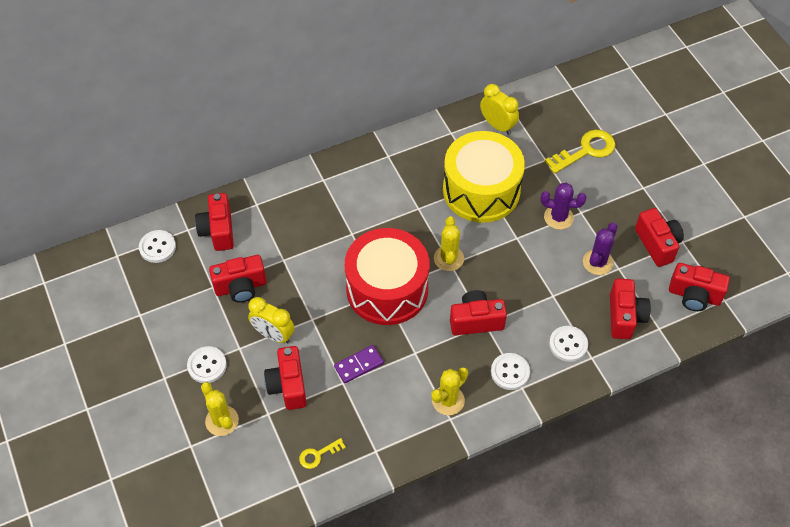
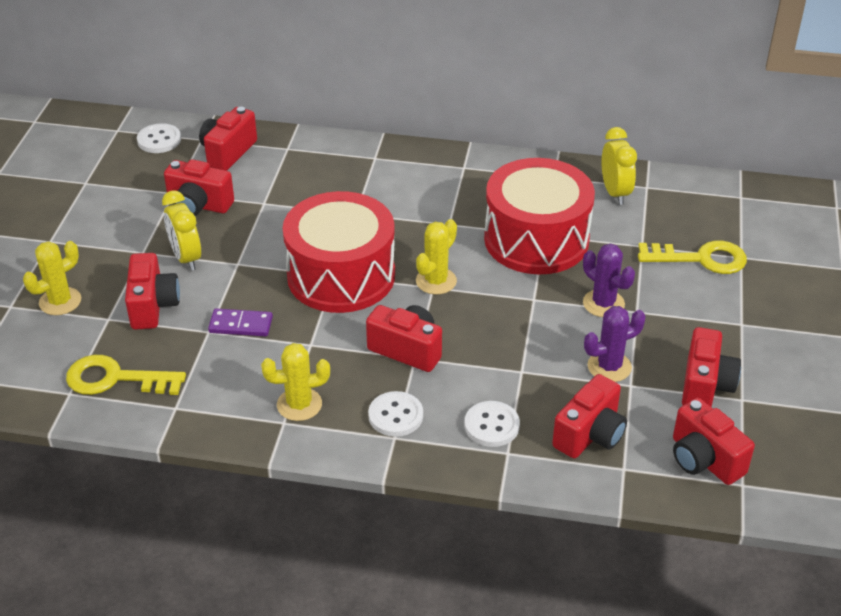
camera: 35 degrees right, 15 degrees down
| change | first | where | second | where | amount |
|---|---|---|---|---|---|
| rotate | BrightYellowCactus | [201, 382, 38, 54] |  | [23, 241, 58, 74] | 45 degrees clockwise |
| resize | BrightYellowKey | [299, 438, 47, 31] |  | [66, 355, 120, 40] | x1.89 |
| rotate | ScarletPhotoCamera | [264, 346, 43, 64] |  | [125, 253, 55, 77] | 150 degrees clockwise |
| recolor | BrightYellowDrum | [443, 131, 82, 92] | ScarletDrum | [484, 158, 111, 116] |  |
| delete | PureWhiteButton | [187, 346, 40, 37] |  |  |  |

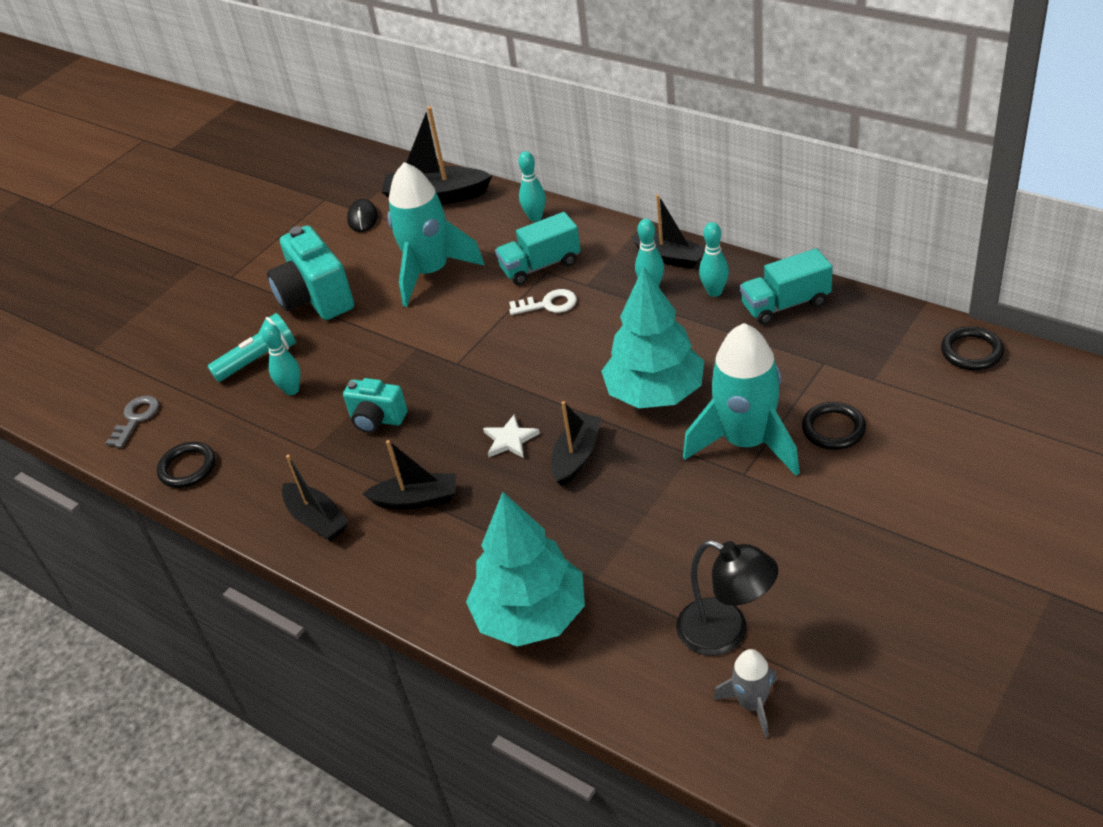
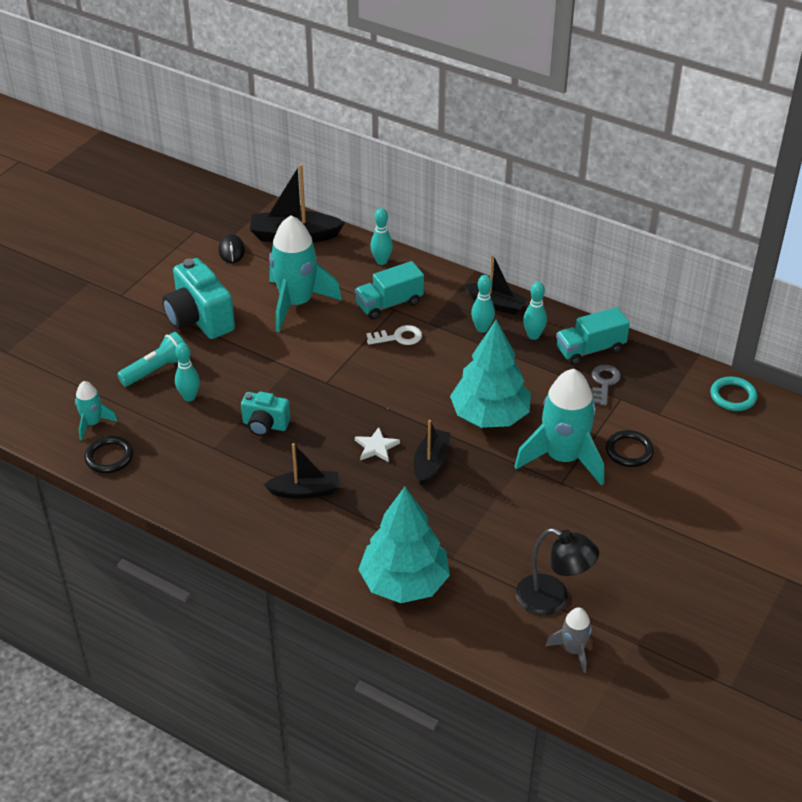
camera: 10 degrees left, 0 degrees up
| change | first | where | second | where | amount |
|---|---|---|---|---|---|
| insert |  |  | TealRocket | [75, 381, 43, 59] |  |
| move | AshGreyKey | [105, 396, 54, 52] |  | [592, 365, 29, 41] |  |
| recolor | BlackTorus | [941, 326, 63, 44] | TealTorus | [710, 376, 47, 35] |  |
| delete | BlackBoat | [282, 455, 67, 87] |  |  |  |

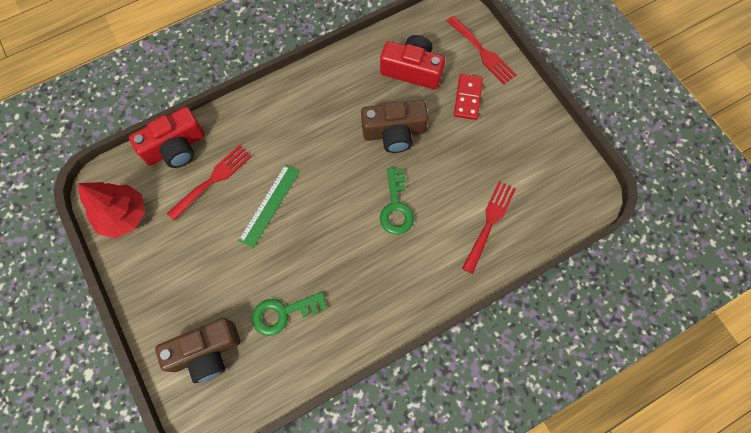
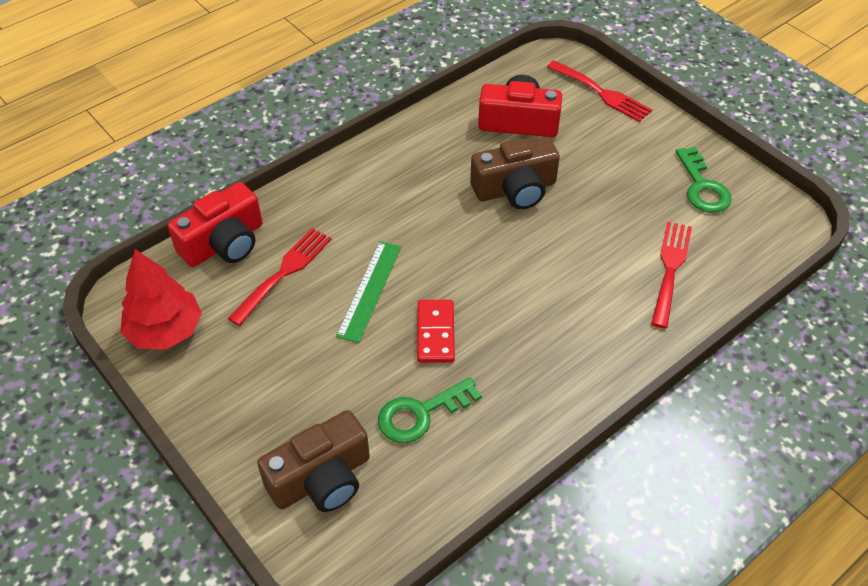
camera: 10 degrees left, 20 degrees down
| change | first | where | second | where | amount |
|---|---|---|---|---|---|
| move | ScarletDomino | [454, 74, 29, 46] |  | [417, 300, 38, 63] |  |
| move | LeafGreenKey | [380, 168, 34, 67] |  | [676, 147, 56, 66] |  |

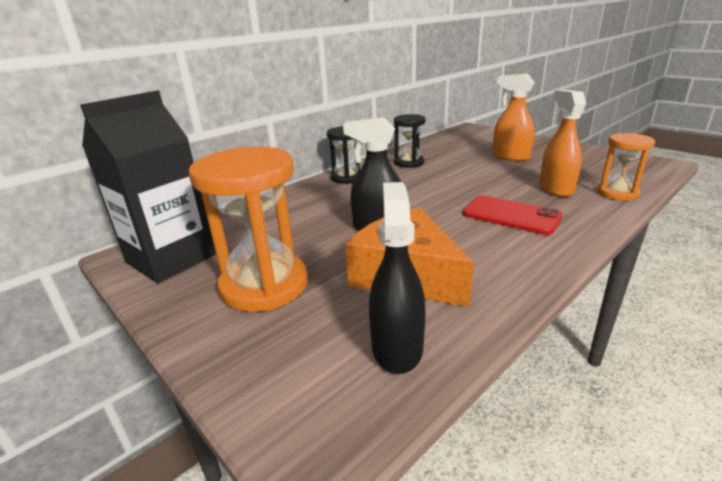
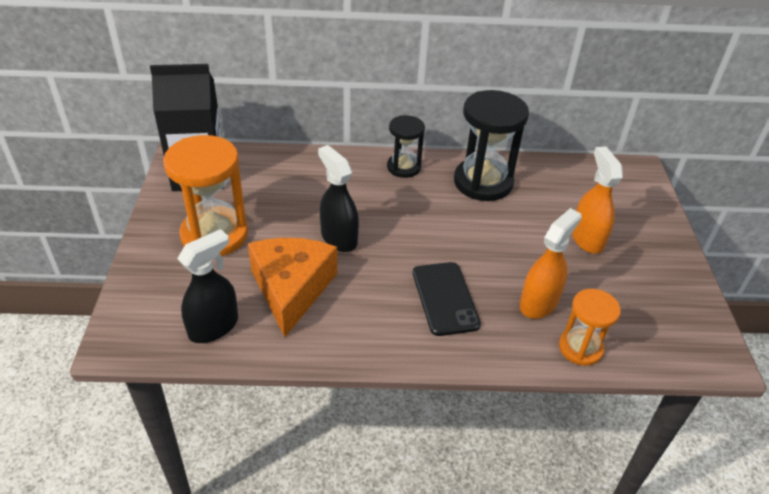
camera: 40 degrees right, 15 degrees up
| change | first | where | second | where | amount |
|---|---|---|---|---|---|
| recolor | ScarletMobilePhone | [463, 195, 100, 40] | BlackMobilePhone | [413, 262, 68, 74] |  |
| resize | BlackSandTimer | [394, 114, 31, 54] |  | [454, 90, 75, 111] | x1.71 |

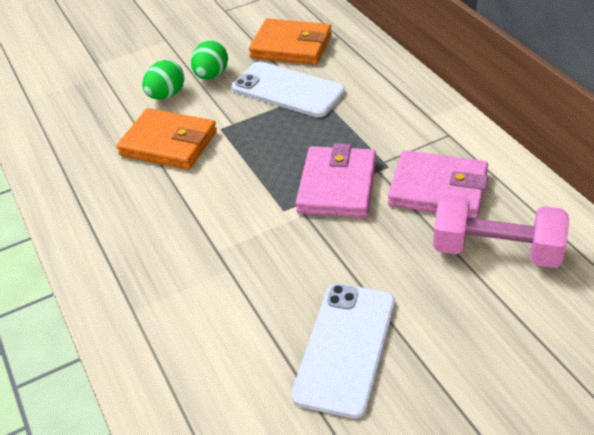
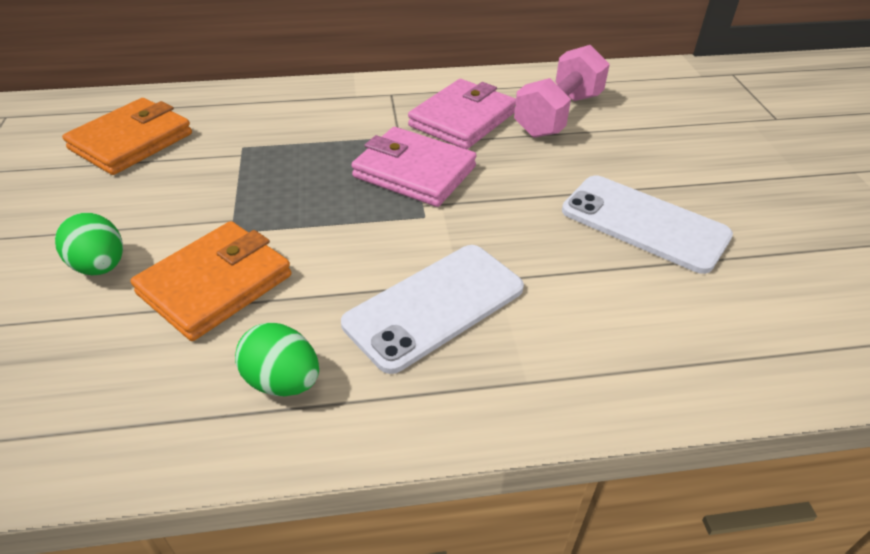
camera: 75 degrees left, 0 degrees up
| change | first | where | second | where | amount |
|---|---|---|---|---|---|
| move | LeafGreenToyEgg | [191, 41, 37, 39] |  | [235, 323, 84, 73] |  |
| move | PureWhiteMobilePhone | [232, 62, 113, 55] |  | [341, 245, 183, 129] |  |

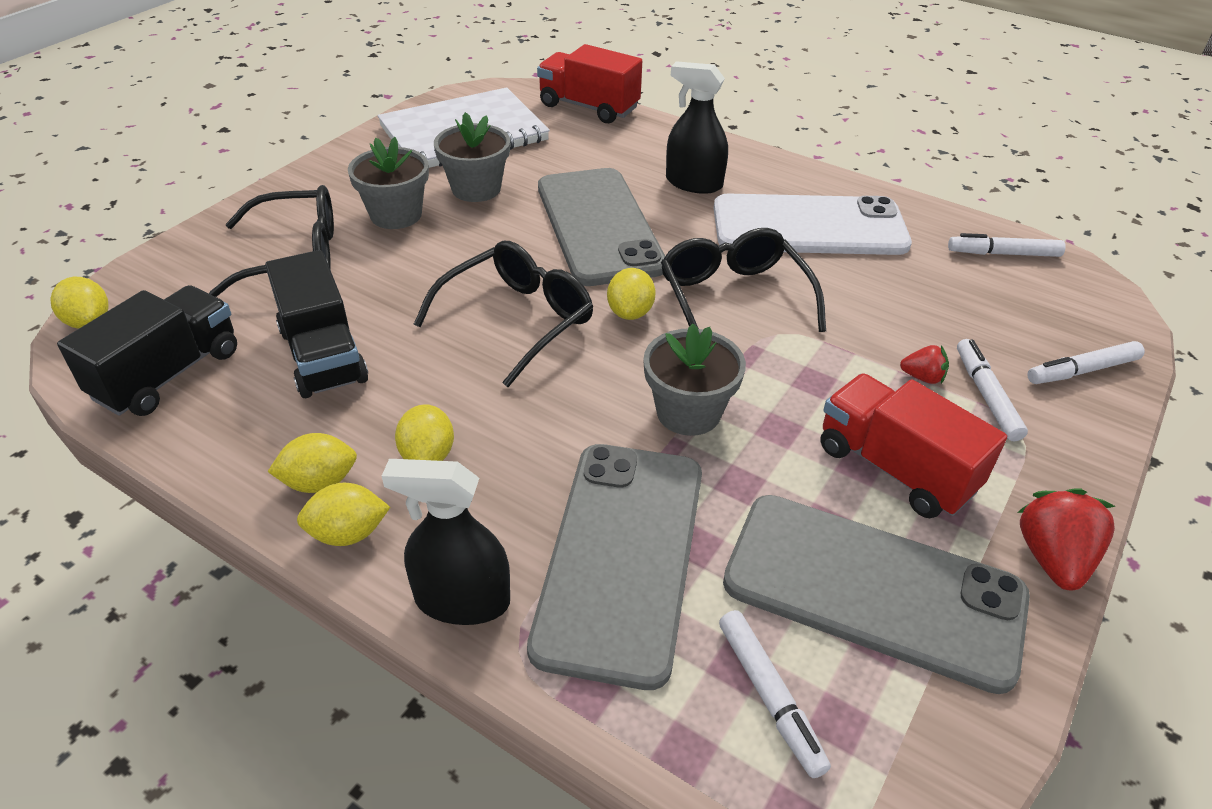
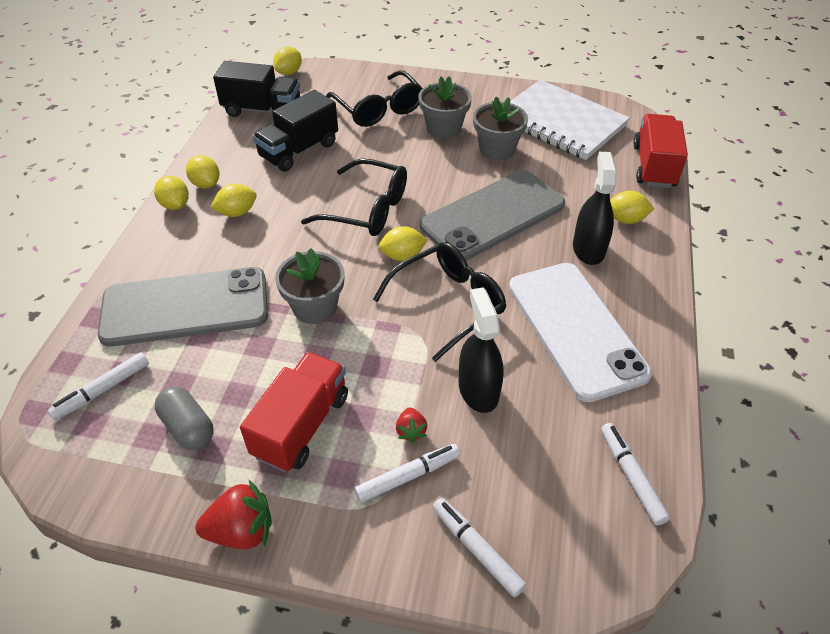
camera: 70 degrees right, 5 degrees up
| change | first | where | second | where | amount |
|---|---|---|---|---|---|
| replace | AshGreyMobilePhone | [723, 495, 307, 199] | AshGreyPillShape | [155, 386, 59, 64] |  |
| move | BlackSprayBottle | [382, 459, 128, 166] |  | [459, 287, 45, 126] |  |
| insert |  |  | BrightYellowToyLemon | [610, 191, 44, 33] |  |

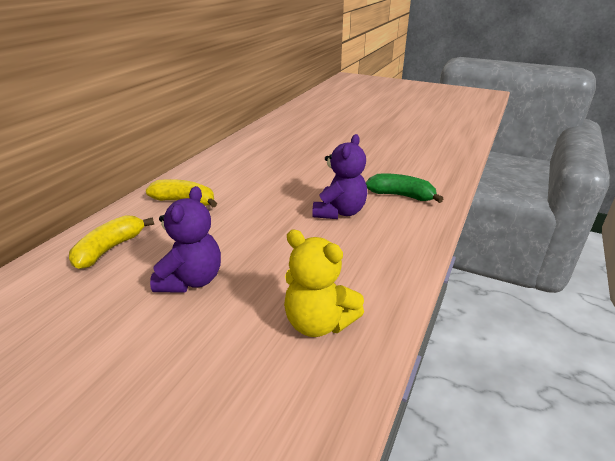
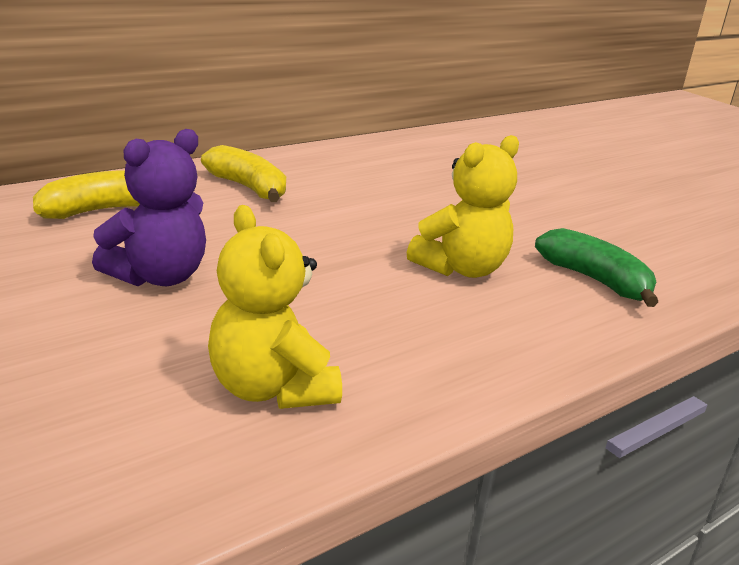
camera: 25 degrees right, 5 degrees down
| change | first | where | second | where | amount |
|---|---|---|---|---|---|
| recolor | VioletTeddy | [312, 134, 55, 85] | BrightYellowTeddy | [407, 135, 112, 143] |  |

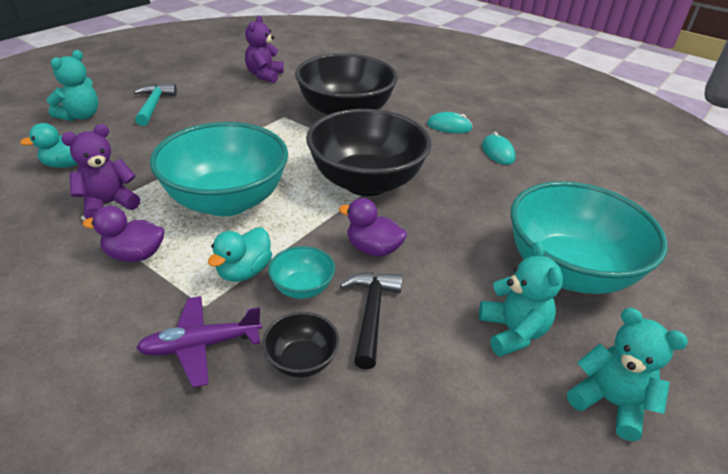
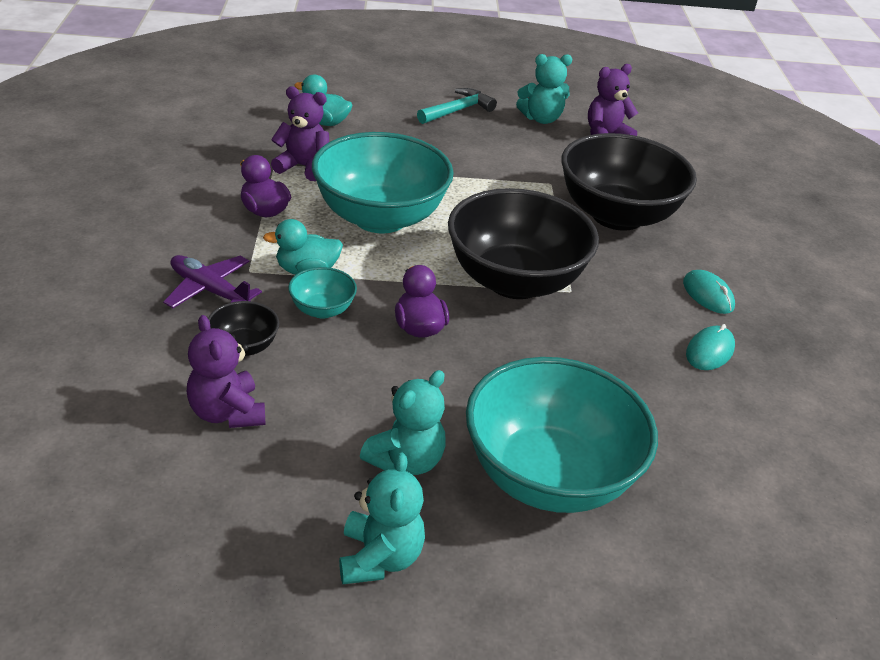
camera: 50 degrees right, 0 degrees up
| change | first | where | second | where | amount |
|---|---|---|---|---|---|
| insert |  |  | VioletTeddy | [187, 315, 79, 113] |  |
| move | TealTeddy | [47, 50, 51, 71] |  | [516, 54, 56, 70] |  |
| delete | BlackClawHammer | [340, 272, 63, 98] |  |  |  |

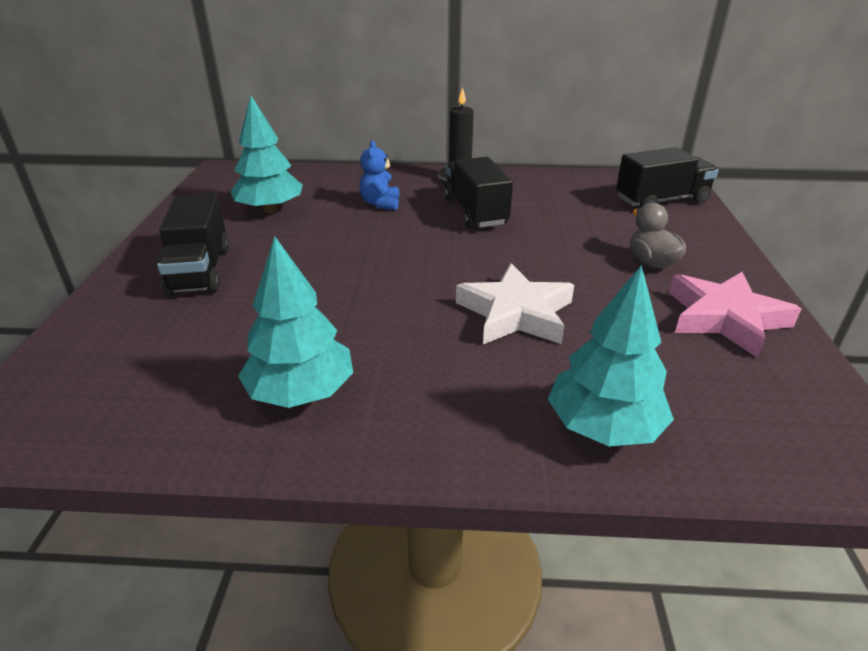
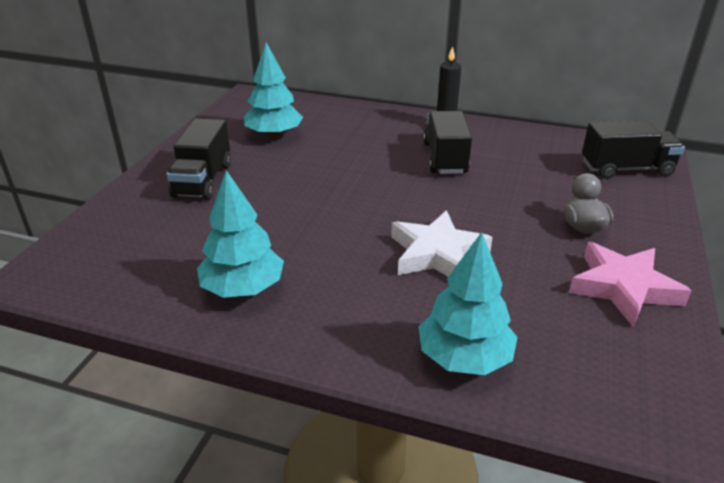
camera: 15 degrees right, 0 degrees up
| change | first | where | second | where | amount |
|---|---|---|---|---|---|
| delete | RoyalBlueTeddy | [360, 140, 40, 70] |  |  |  |

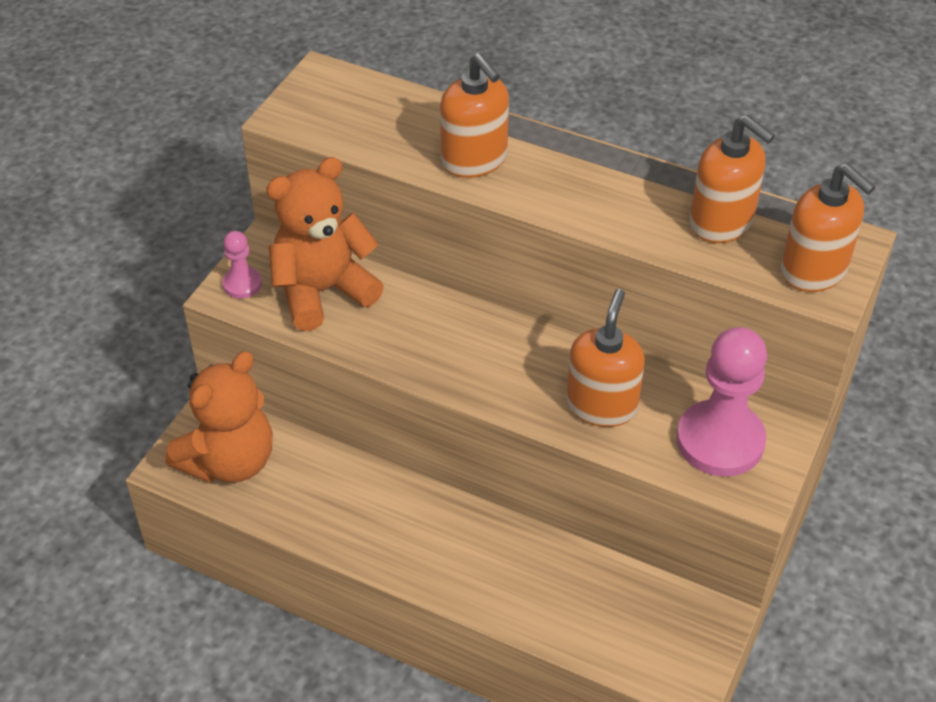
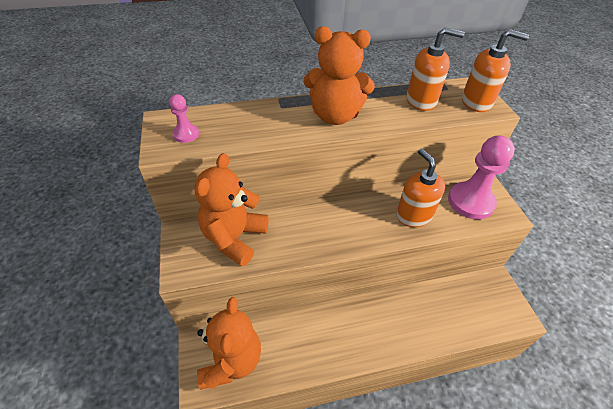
camera: 40 degrees left, 0 degrees up
| change | first | where | second | where | amount |
|---|---|---|---|---|---|
| move | RosePinkChessPawn | [222, 231, 40, 67] |  | [169, 94, 30, 49] |  |
| insert |  |  | OrangeColouredTeddy | [303, 26, 72, 99] |  |
| delete | OrangeColouredSoapDispenser | [440, 53, 69, 125] |  |  |  |

